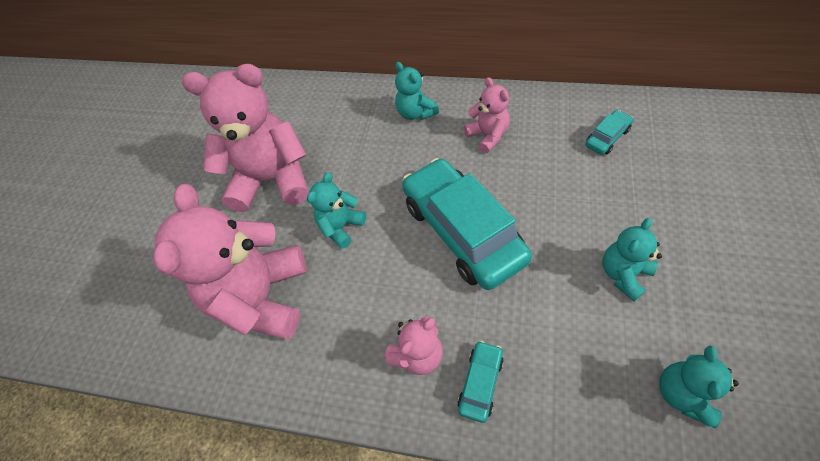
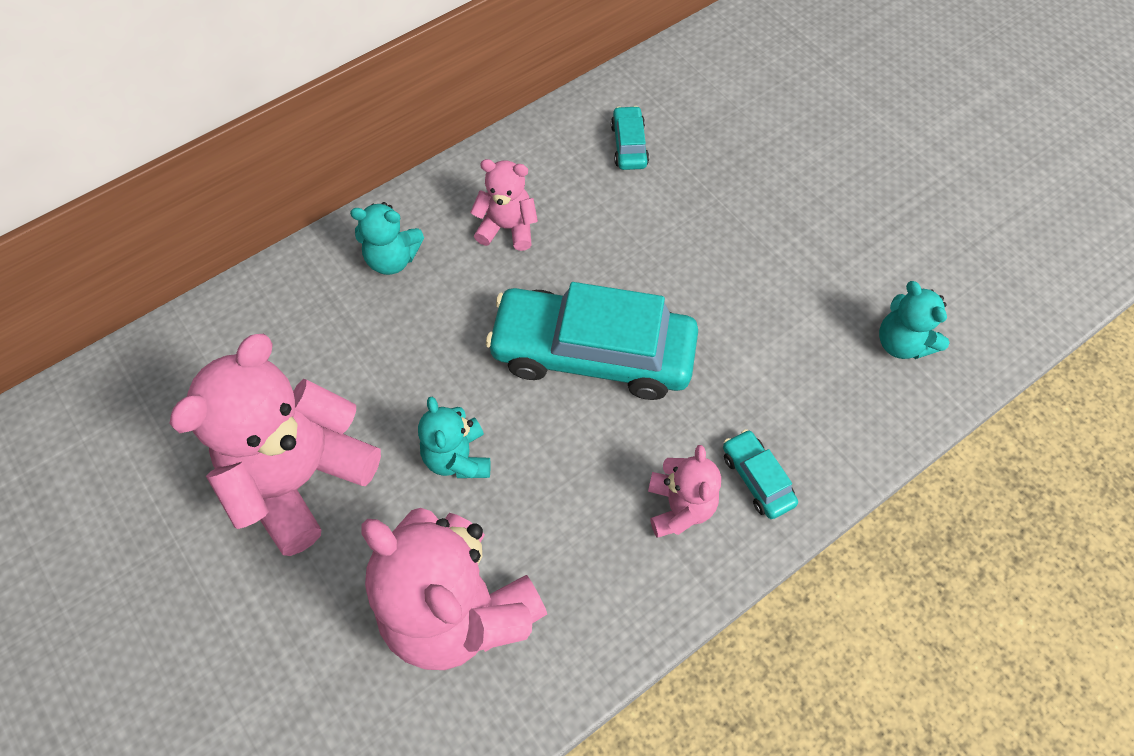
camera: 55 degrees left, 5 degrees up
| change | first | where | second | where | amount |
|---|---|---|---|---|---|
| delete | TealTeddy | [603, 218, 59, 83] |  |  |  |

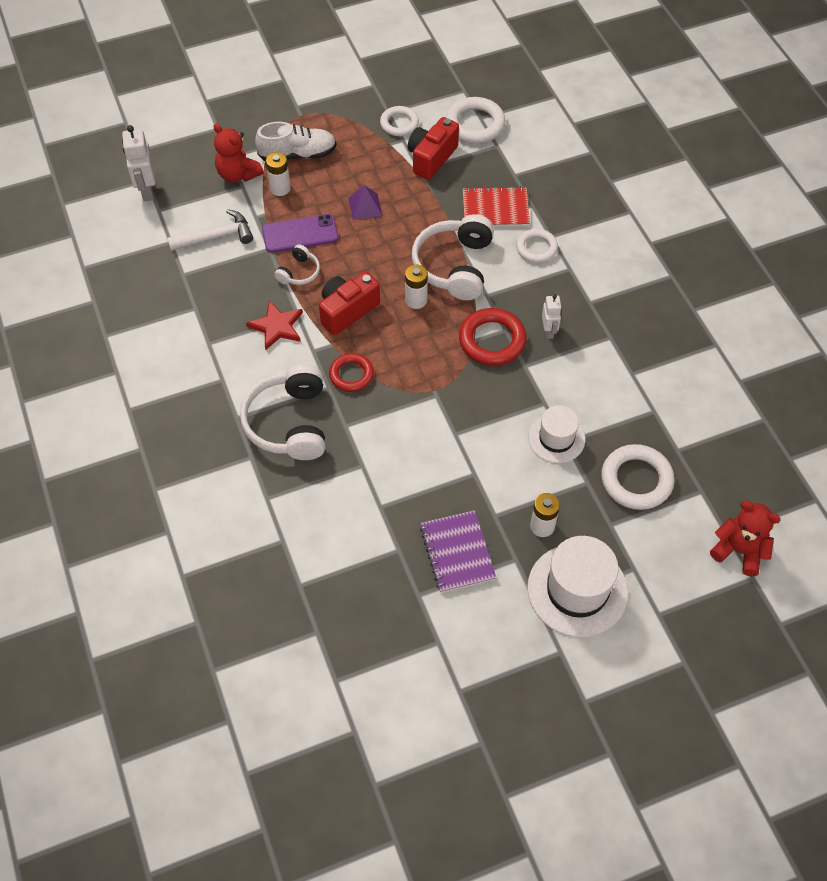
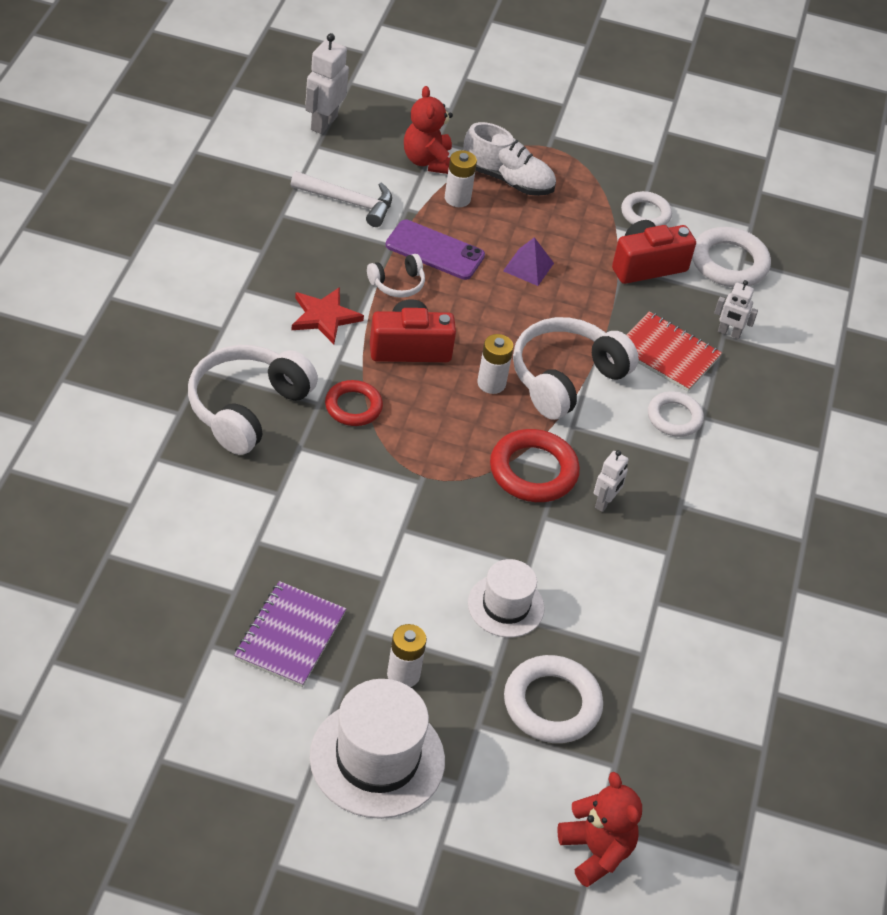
camera: 30 degrees right, 10 degrees down
| change | first | where | second | where | amount |
|---|---|---|---|---|---|
| insert |  |  | PureWhiteToyRobot | [714, 280, 44, 59] |  |

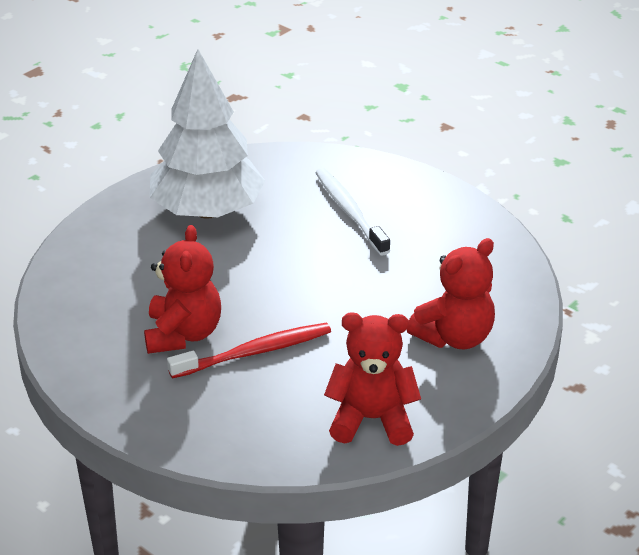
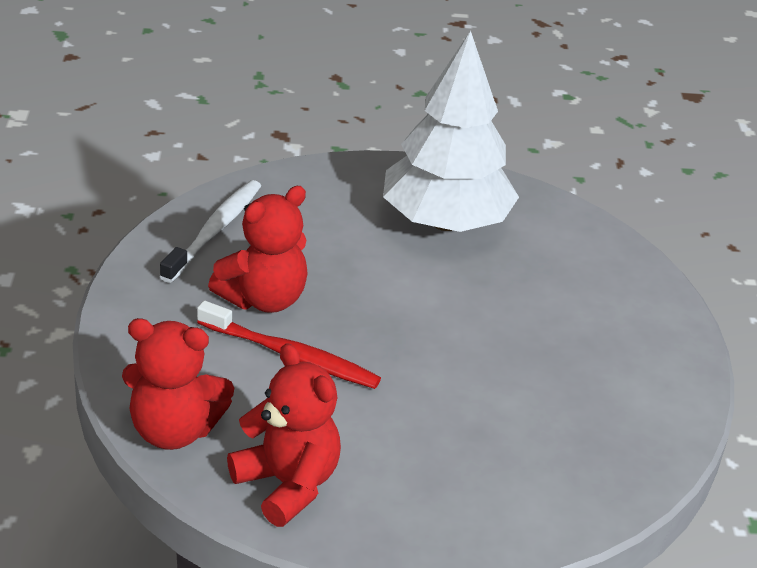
camera: 45 degrees right, 0 degrees up
| change | first | where | second | where | amount |
|---|---|---|---|---|---|
| move | ScarletTeddy | [407, 238, 88, 111] |  | [122, 318, 112, 132] |  |
| move | PureWhiteDentalBrush | [315, 168, 75, 88] |  | [160, 180, 101, 103] |  |

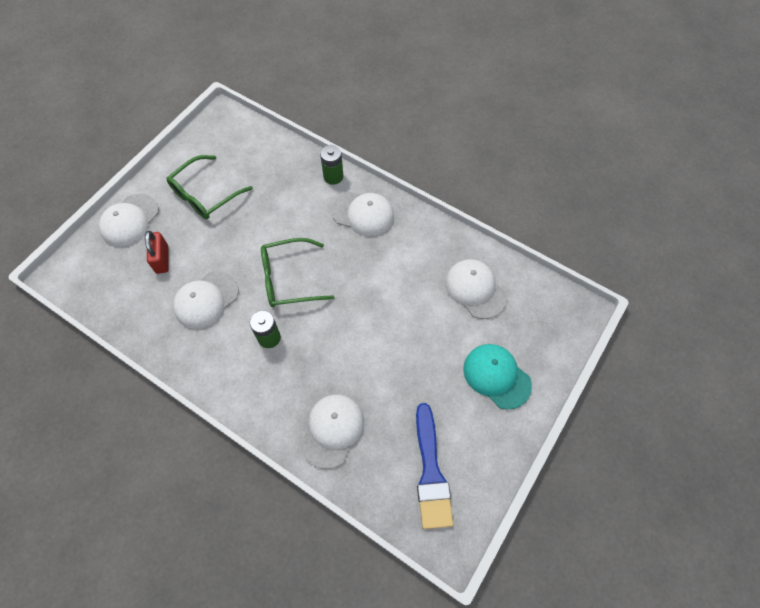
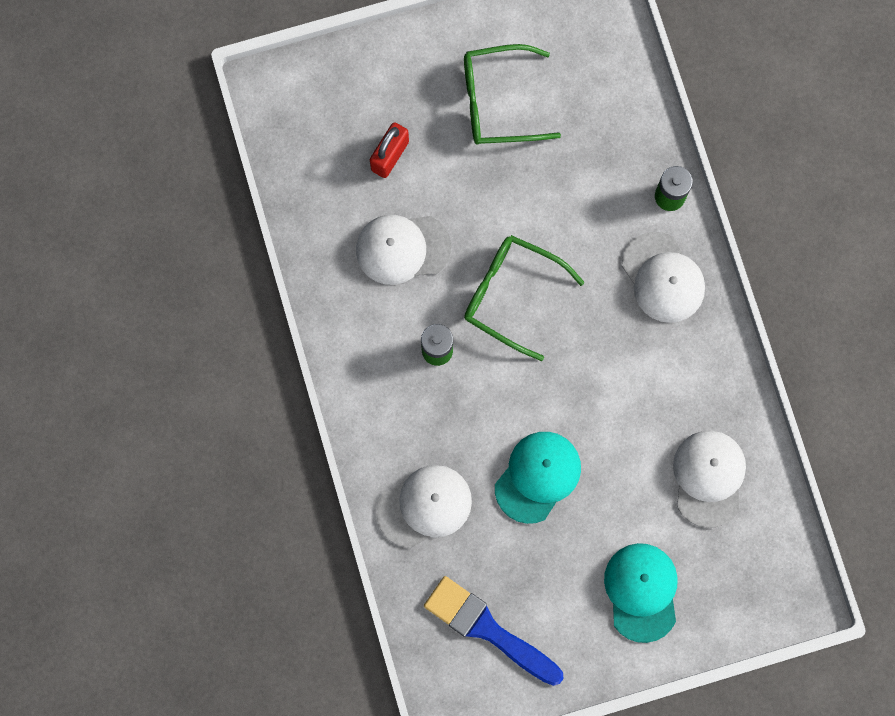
camera: 40 degrees right, 15 degrees up
| change | first | where | second | where | amount |
|---|---|---|---|---|---|
| rotate | RoyalBluePaintBrush | [416, 403, 37, 126] |  | [424, 576, 140, 110] | 90 degrees clockwise |
| insert |  |  | TealCap | [495, 432, 86, 92] |  |
| delete | PureWhiteCap | [99, 194, 60, 53] |  |  |  |

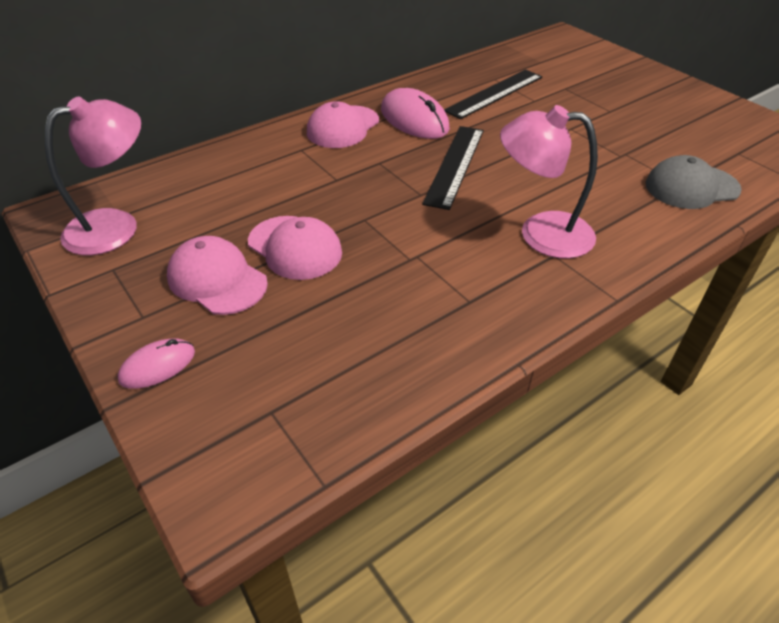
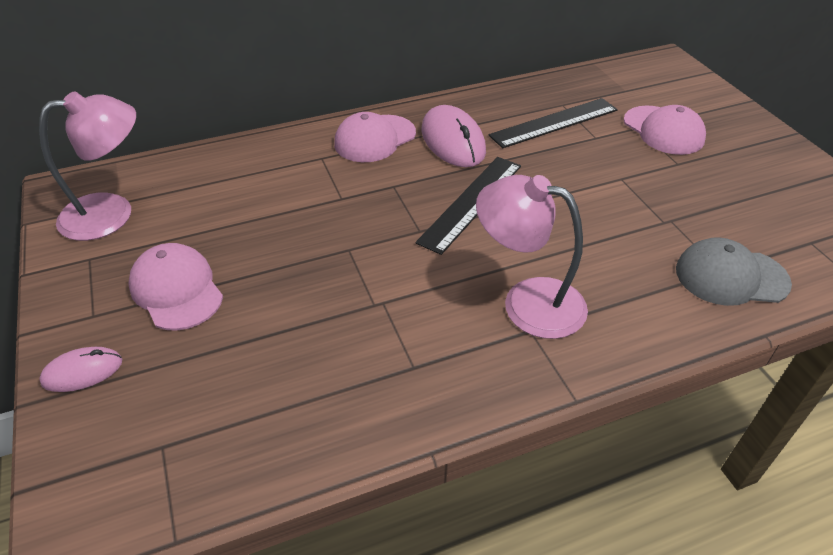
camera: 15 degrees right, 0 degrees up
| change | first | where | second | where | amount |
|---|---|---|---|---|---|
| move | RosePinkCap | [248, 216, 94, 64] |  | [624, 105, 82, 50] |  |

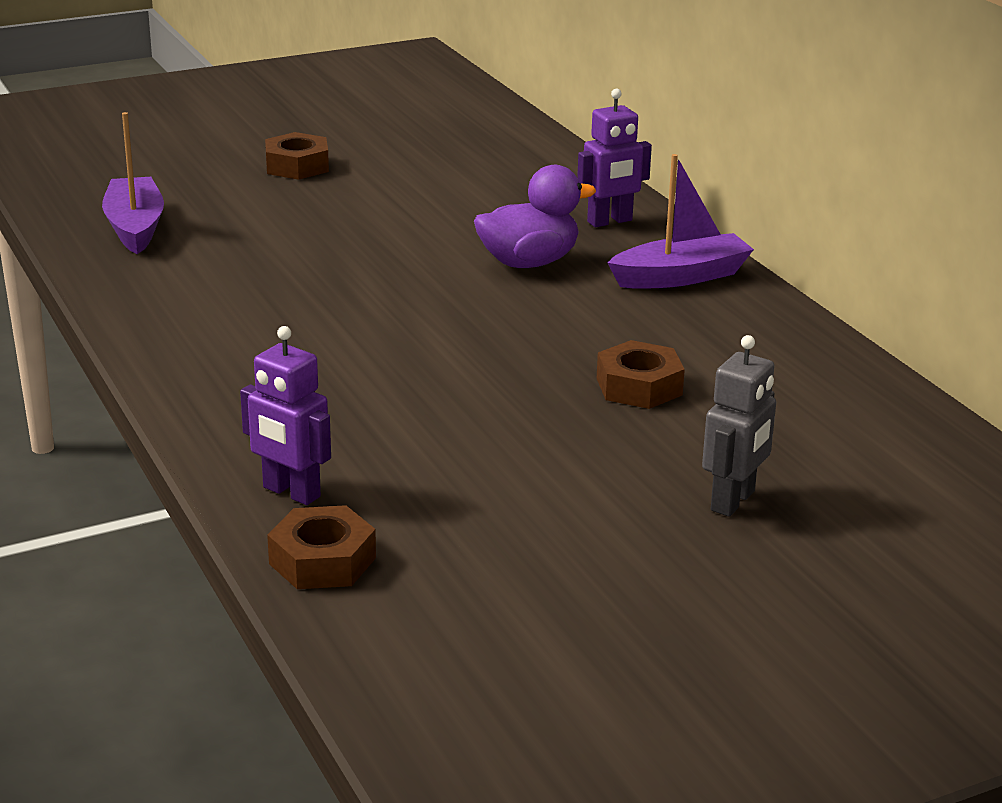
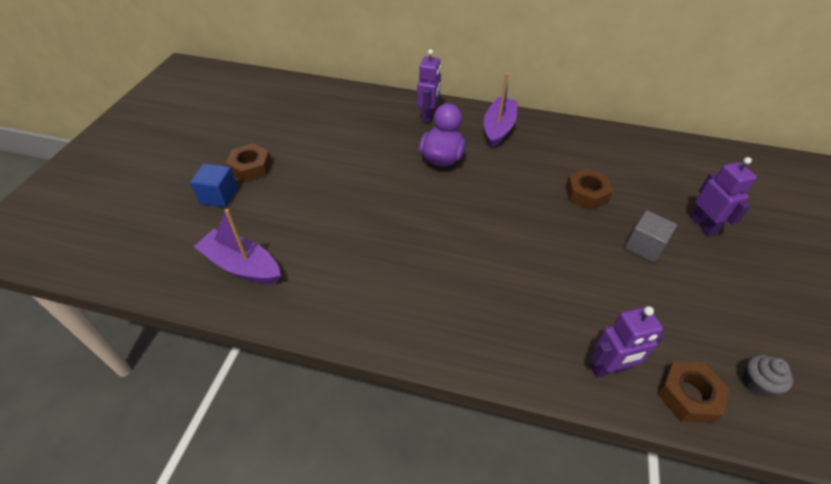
camera: 50 degrees left, 20 degrees up
| change | first | where | second | where | amount |
|---|---|---|---|---|---|
| insert |  |  | RoyalBlueBlock | [190, 163, 48, 44] |  |
| insert |  |  | AshGreyBlock | [625, 210, 52, 53] |  |
| recolor | AshGreyToyRobot | [702, 335, 74, 182] | VioletToyRobot | [691, 157, 66, 79] |  |
| insert |  |  | AshGreyMuffin | [742, 355, 51, 42] |  |

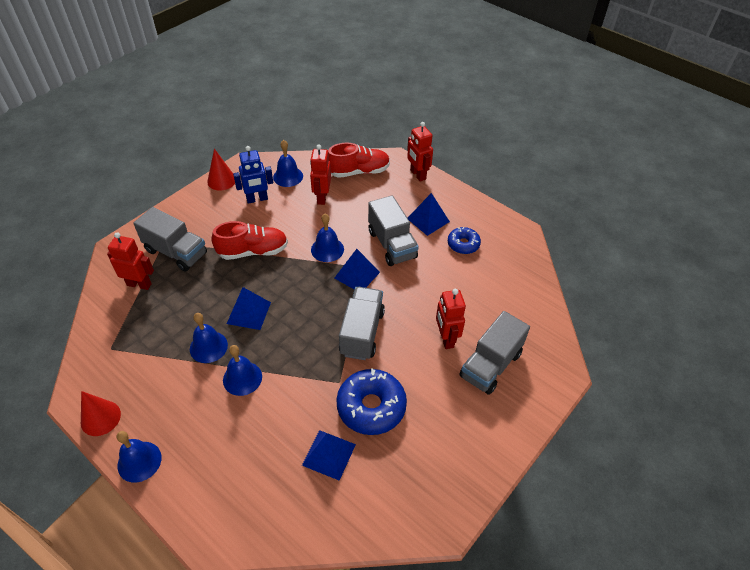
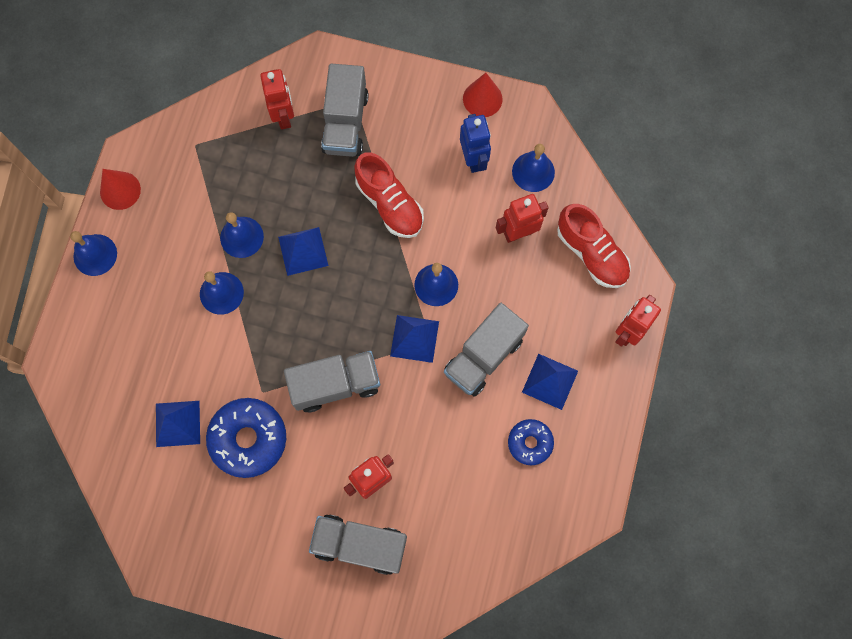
camera: 65 degrees right, 25 degrees up
| change | first | where | second | where | amount |
|---|---|---|---|---|---|
| rotate | RoyalBlueToyRobot | [233, 146, 40, 58] |  | [460, 114, 31, 59] | 150 degrees counterclockwise |

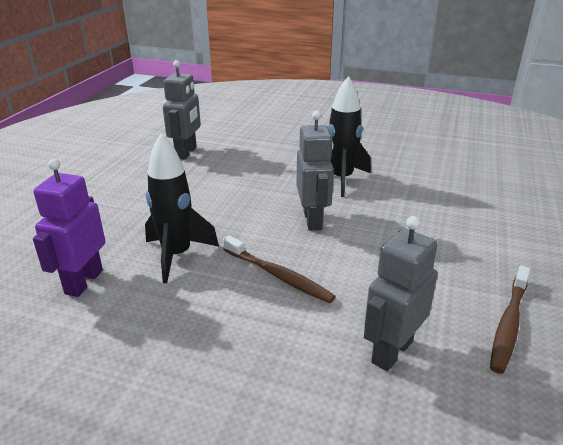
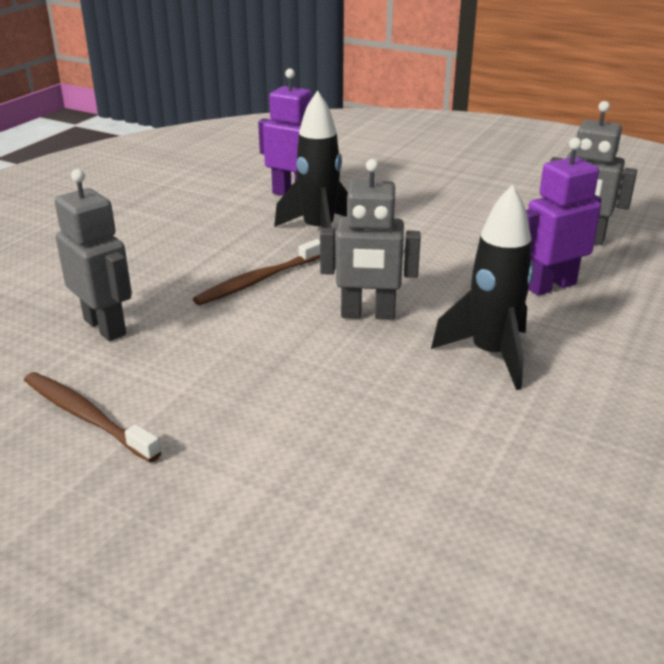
camera: 100 degrees right, 0 degrees up
| change | first | where | second | where | amount |
|---|---|---|---|---|---|
| insert |  |  | VioletToyRobot | [526, 137, 75, 159] |  |

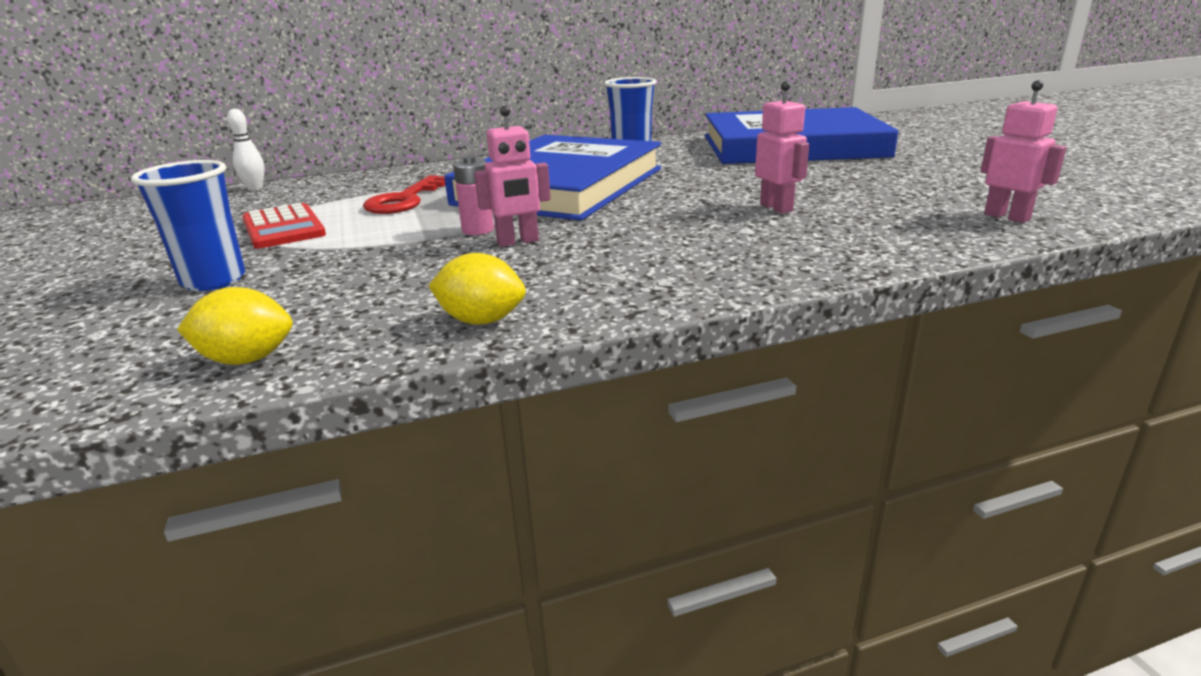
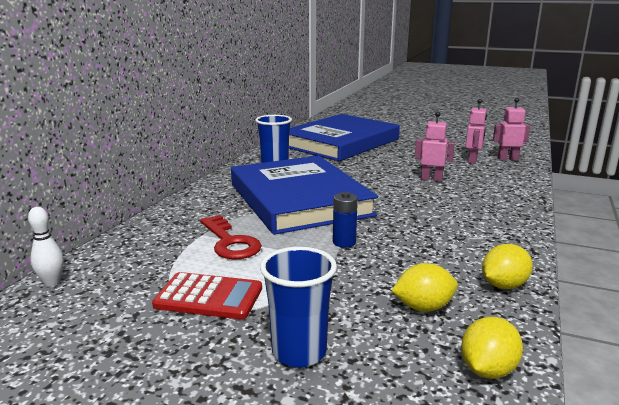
camera: 50 degrees left, 5 degrees down
| change | first | where | second | where | amount |
|---|---|---|---|---|---|
| recolor | RosePinkPowerCell | [453, 156, 41, 79] | RoyalBluePowerCell | [333, 192, 25, 56] |  |
| insert |  |  | BrightYellowToyLemon | [391, 263, 67, 49] |  |
| move | RosePinkToyRobot | [474, 105, 77, 142] |  | [465, 99, 22, 65] |  |

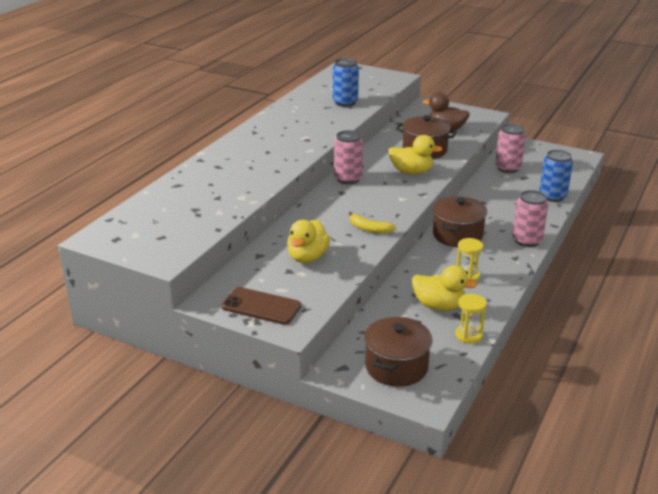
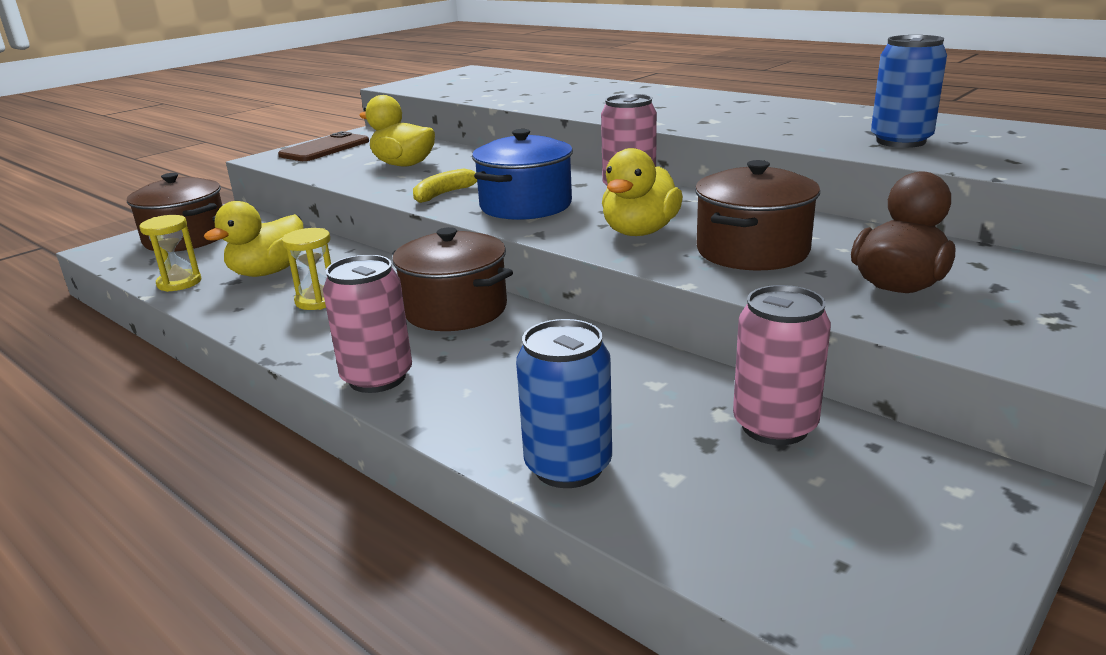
camera: 105 degrees right, 5 degrees down
| change | first | where | second | where | amount |
|---|---|---|---|---|---|
| insert |  |  | RoyalBlueCookingPot | [472, 129, 101, 91] |  |

